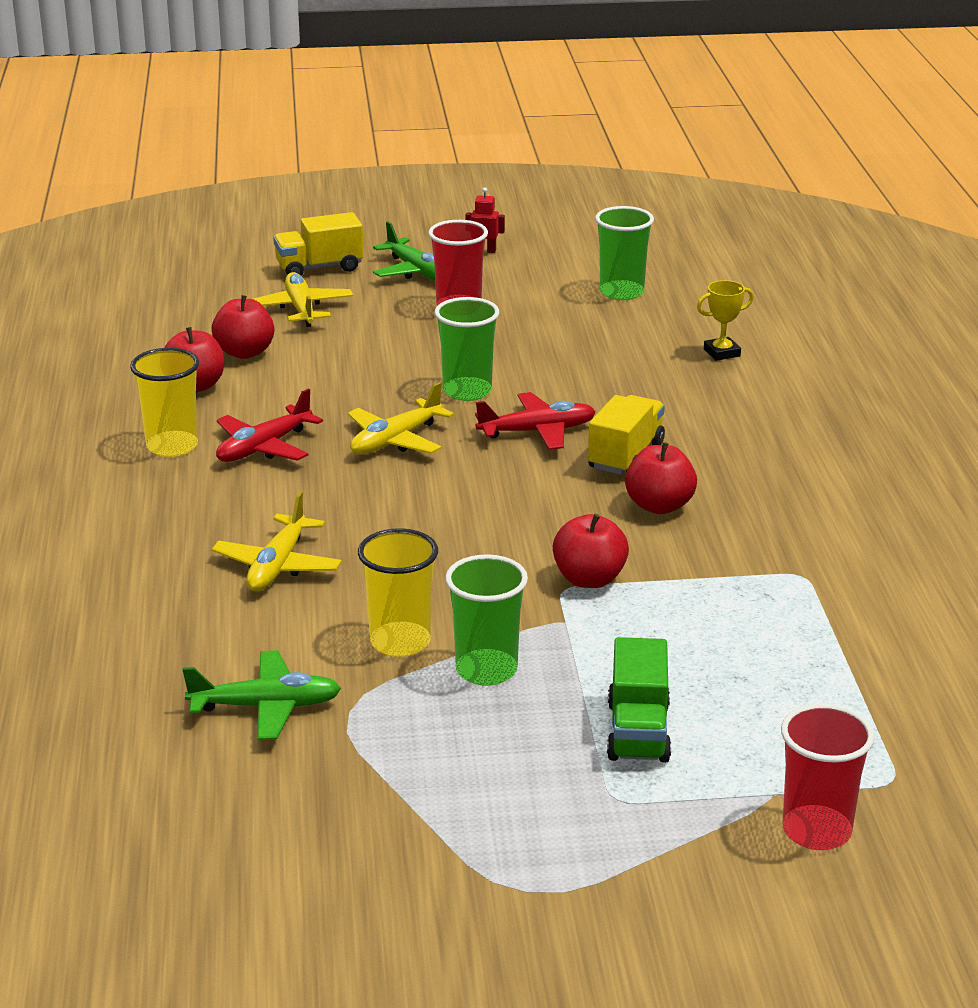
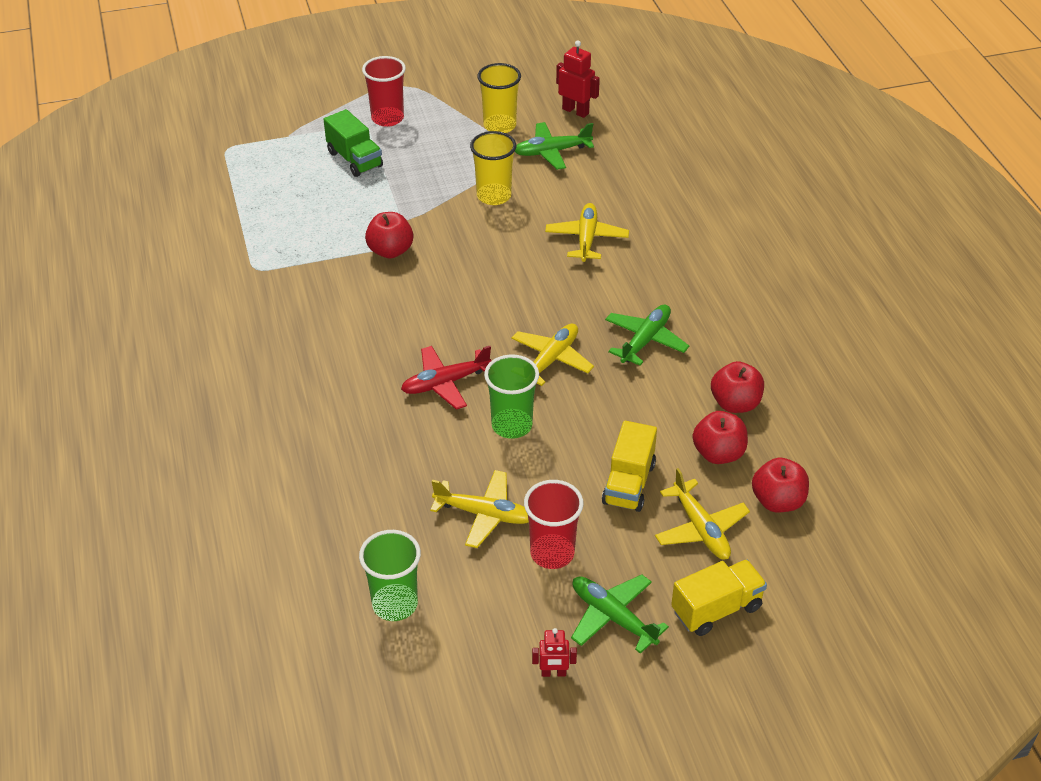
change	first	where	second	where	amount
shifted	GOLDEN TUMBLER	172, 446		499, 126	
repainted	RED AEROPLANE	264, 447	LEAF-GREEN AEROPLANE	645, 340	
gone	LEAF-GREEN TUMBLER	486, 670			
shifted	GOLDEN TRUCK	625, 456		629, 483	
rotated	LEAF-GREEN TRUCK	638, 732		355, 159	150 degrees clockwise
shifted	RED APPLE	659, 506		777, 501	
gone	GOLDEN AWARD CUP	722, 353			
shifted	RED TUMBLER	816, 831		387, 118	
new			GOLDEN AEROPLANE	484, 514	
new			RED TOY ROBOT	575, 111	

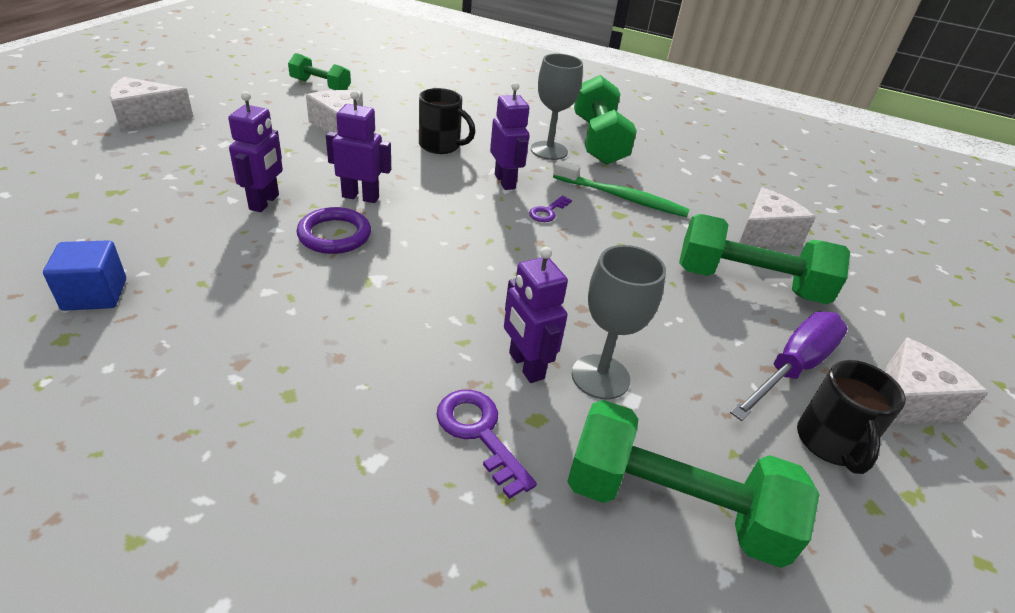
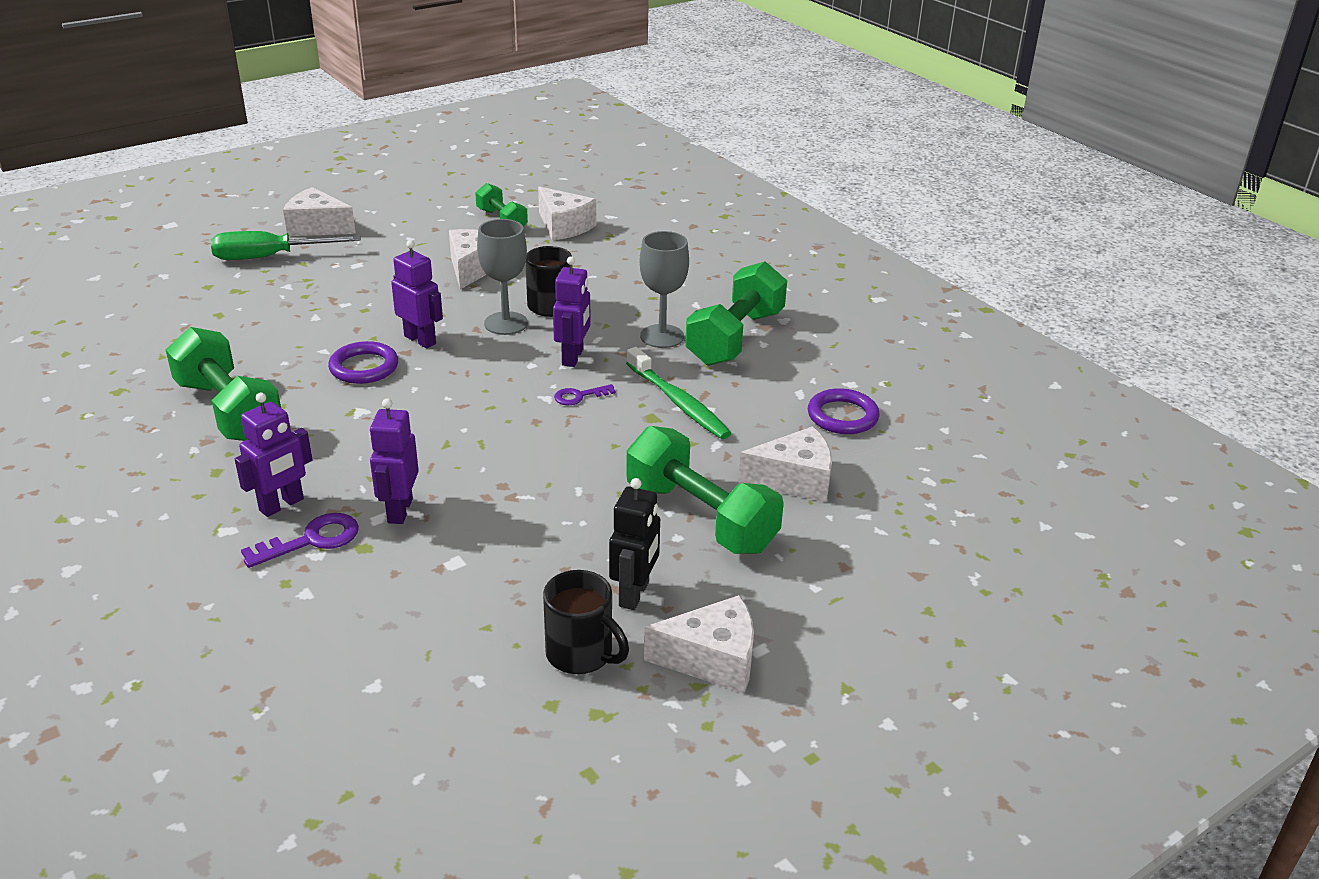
change	first	where	second	where	amount
gone	BLUE BLOCK	95, 294			
shifted	PURPLE TOY ROBOT	265, 202		282, 505	
rotated	PURPLE LATCHKEY	479, 433		312, 540	60 degrees clockwise
shifted	LEAF-GREEN HAND WEIGHT	673, 506		229, 411	
shifted	GRAY WINE GLASS	600, 377		506, 323	
swapped	PURPLE FLAT SCREWDRIVER	792, 367	JET-BLACK TOY ROBOT	634, 594	
rotated	JET-BLACK MUG	830, 443		581, 654	90 degrees counterclockwise
new			LEAF-GREEN FLAT SCREWDRIVER	270, 257	
new			WHITE CHEESE WEDGE	564, 226	
new			PURPLE RING	842, 416	

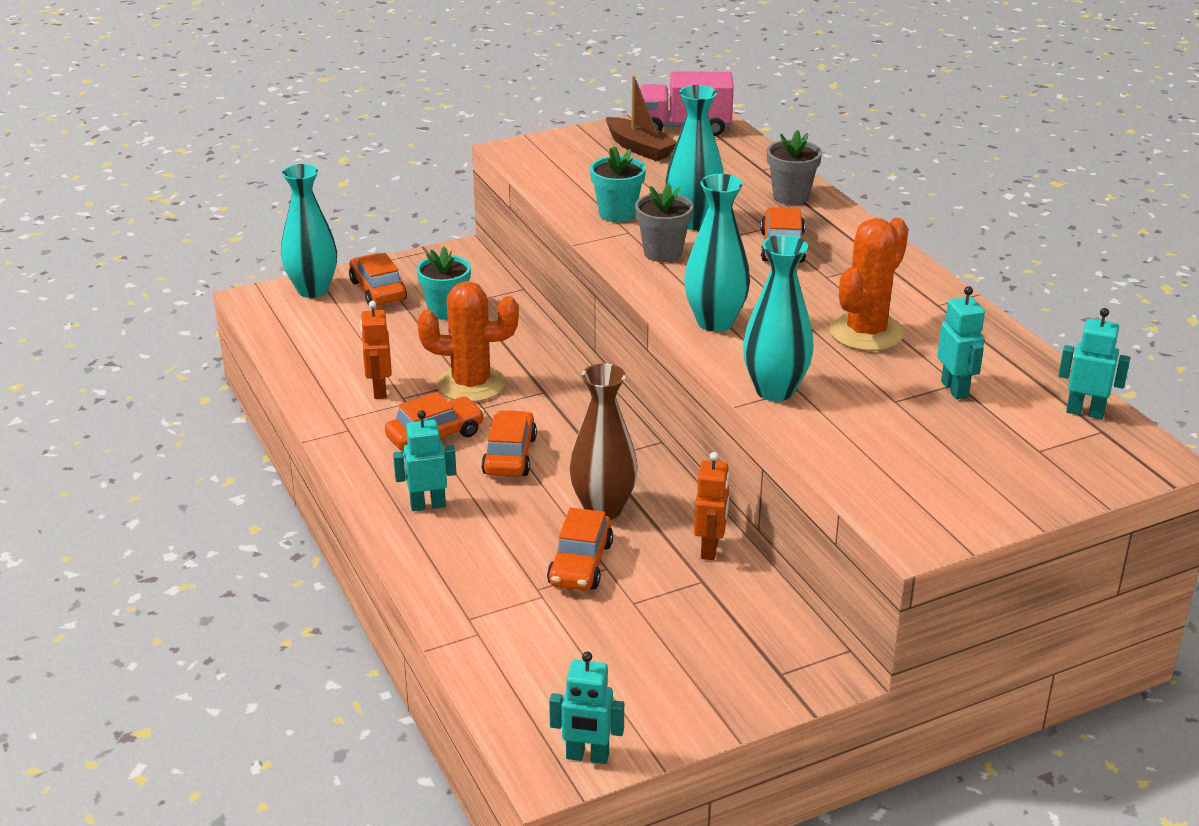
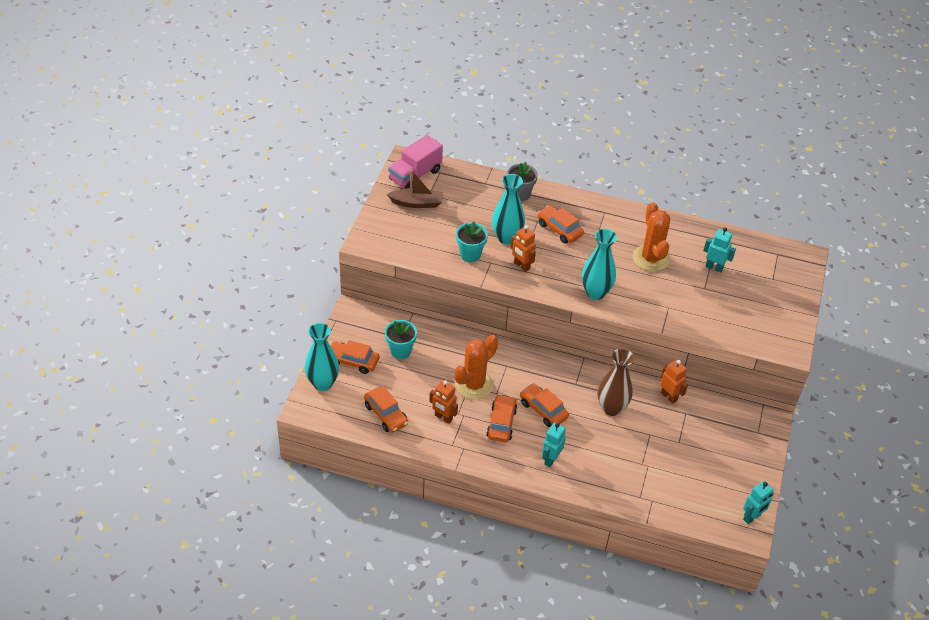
change	first	where	second	where	amount
shifted	ORANGE-COLOURED AUTOMOBILE	580, 564		386, 414	
swapped	GRAY PLANT POT	662, 253	ORANGE-COLOURED TOY ROBOT	521, 266	
gone	TEAL TALL VASE	775, 390			
gone	TEAL TOY ROBOT	1085, 412			

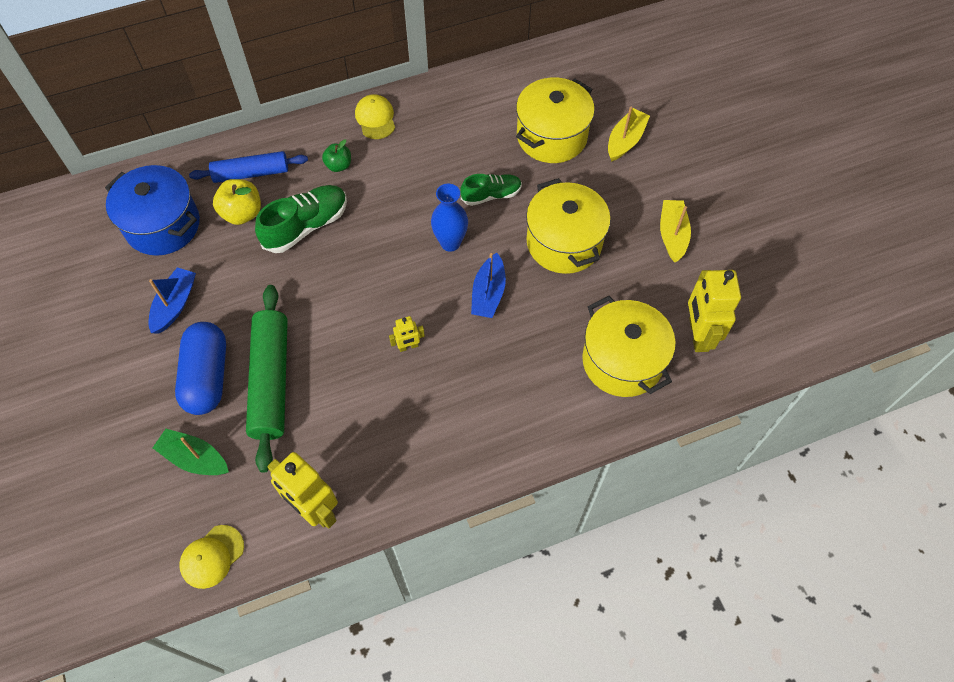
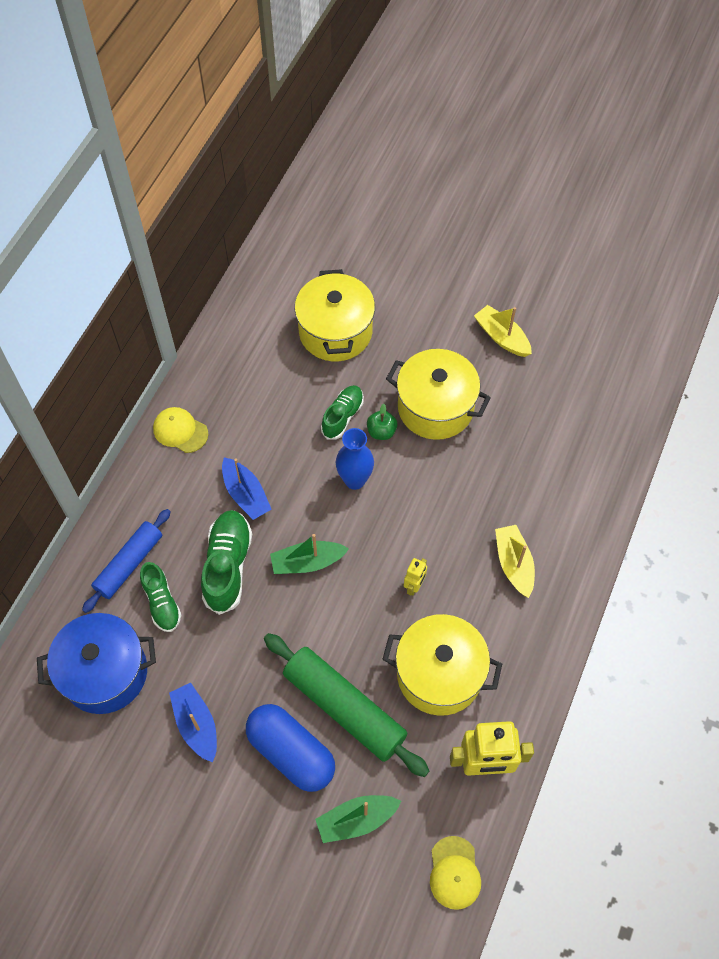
change	first	where	second	where	amount
swapped	GOLDEN APPLE	242, 213	LEAF-GREEN LACE-UP SHOE	162, 602	
shifted	LEAF-GREEN APPLE	338, 165		381, 432	
shifted	BLUE TOY BOAT	488, 293		245, 494	
shifted	GOLDEN COOKING POT	622, 361		439, 674	
shifted	GOLDEN TOY BOAT	625, 141		514, 564	
gone	GOLDEN TOY ROBOT	698, 334			
new			LEAF-GREEN TOY BOAT	308, 562	

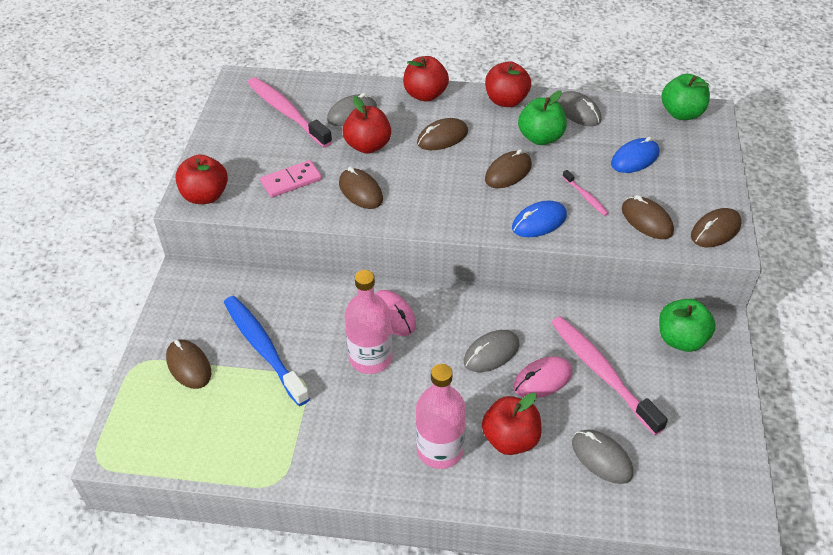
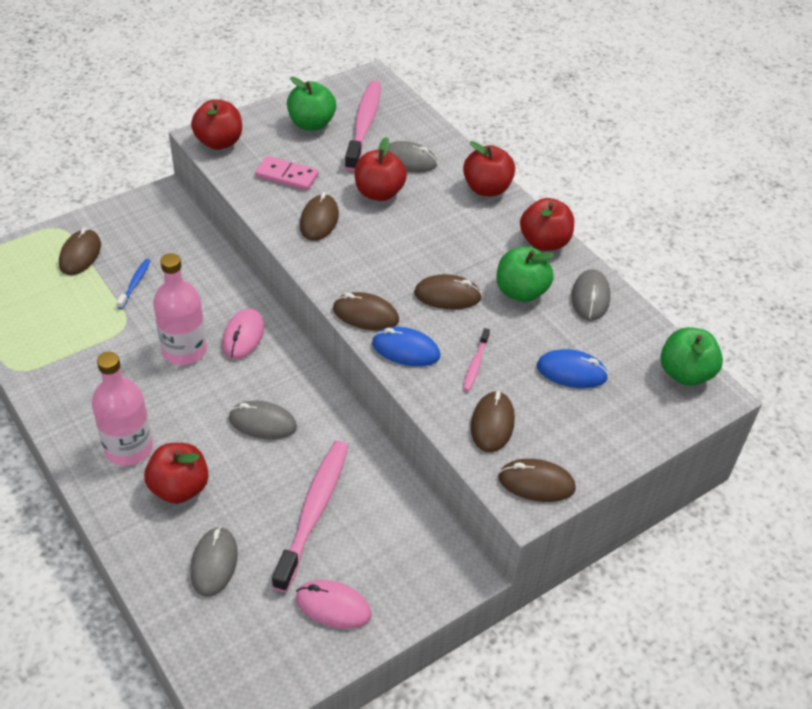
change	first	where	second	where	amount
scaled	BLUE DENTAL BRUSH	263, 348		135, 283	x0.46
shifted	BROWN COMPUTER MOUSE	442, 137		365, 315	
shifted	ROSE-PINK COMPUTER MOUSE	542, 380		333, 606	
shifted	LEAF-GREEN APPLE	681, 339		311, 124	

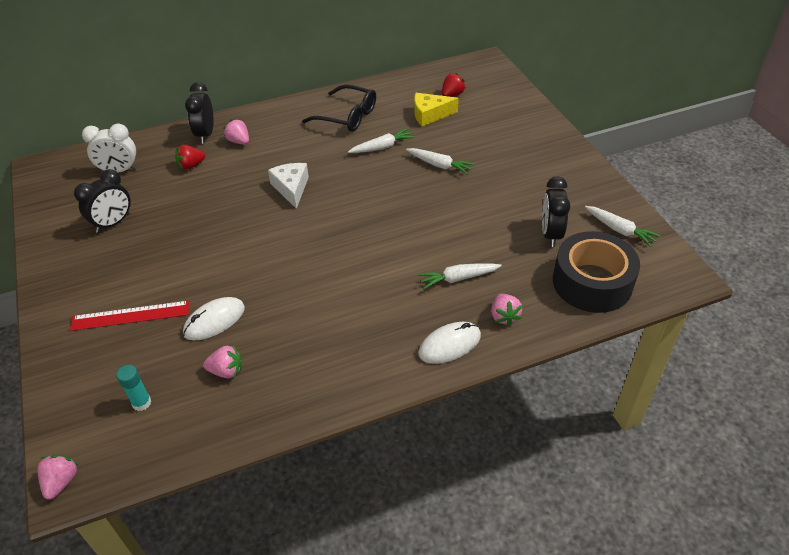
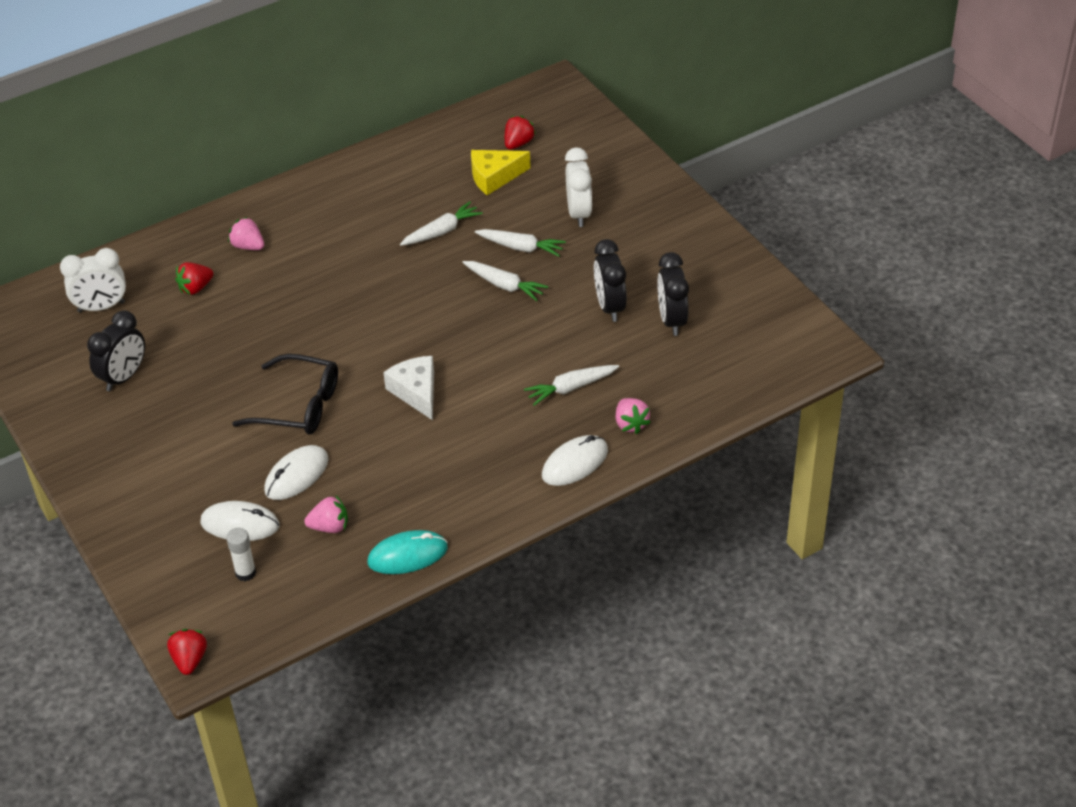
change	first	where	second	where	amount
repainted	ROSE-PINK STRAWBERRY	61, 482	RED STRAWBERRY	189, 660	
gone	RED STRAIGHTEDGE	130, 316			
repainted	TEAL GLUE STICK	141, 403	WHITE GLUE STICK	245, 573	
shifted	JET-BLACK ALARM CLOCK	205, 134		610, 307	
shifted	WHITE CHEESE WEDGE	291, 188		416, 392	
shifted	JET-BLACK GLASSES	347, 116		298, 405	
gone	JET-BLACK STICKY TAPE	592, 282			
shifted	WHITE CARROT	619, 230		504, 285	
new			WHITE COMPUTER MOUSE	240, 524	
new			TEAL COMPUTER MOUSE	407, 555	
new			WHITE ALARM CLOCK	579, 213	

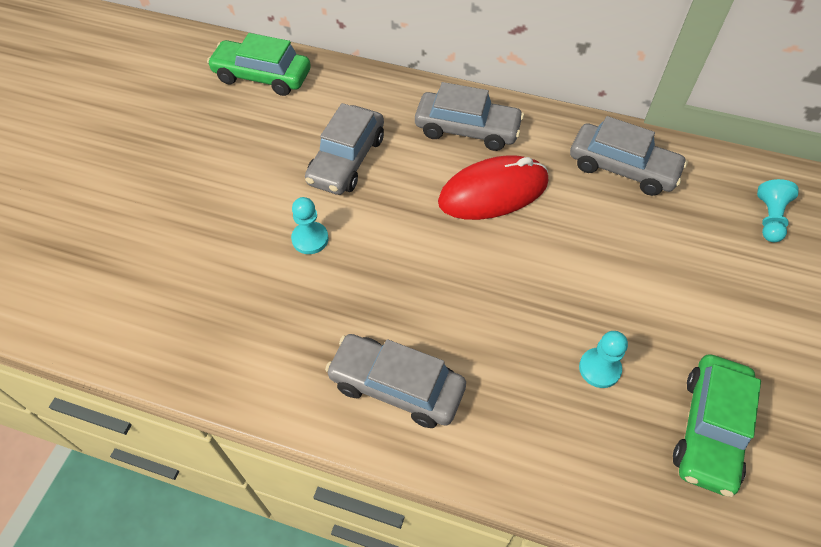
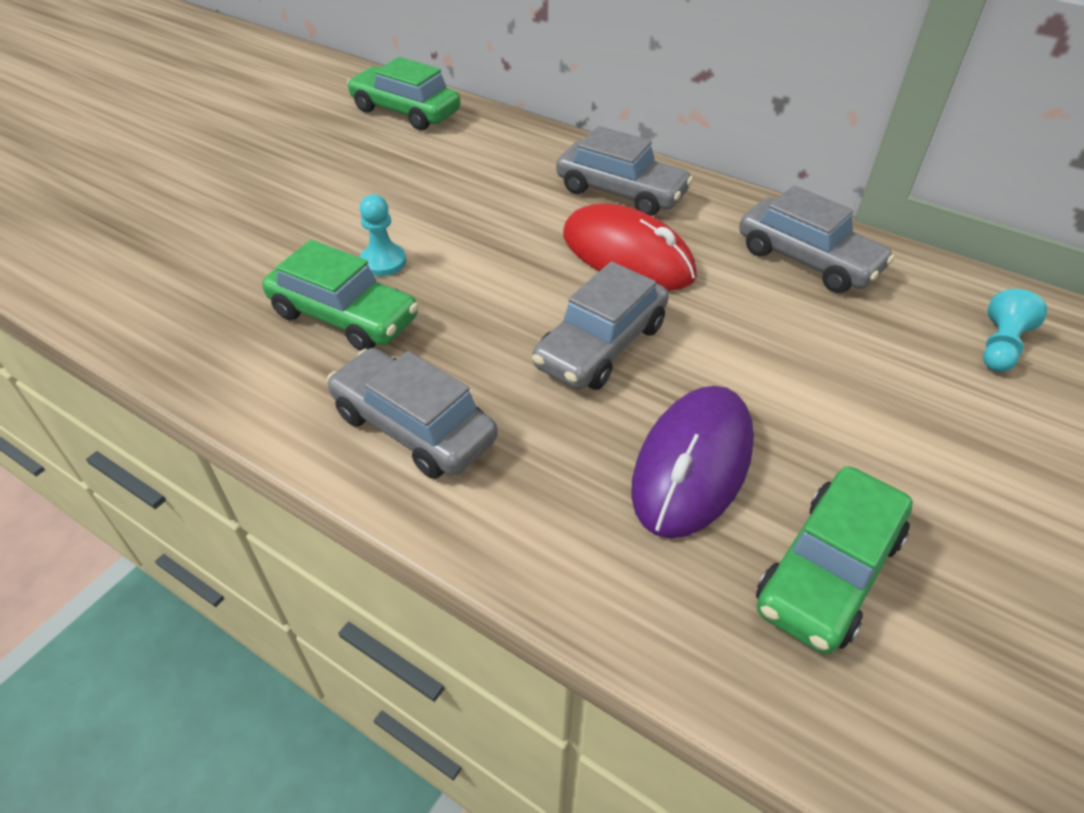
change	first	where	second	where	amount
shifted	GRAY AUTOMOBILE	346, 160		600, 345	
rotated	RED COMPUTER MOUSE	493, 192		627, 255	45 degrees clockwise
swapped	TEAL CHESS PAWN	599, 368	PURPLE COMPUTER MOUSE	692, 464	
new			LEAF-GREEN AUTOMOBILE	344, 316	

